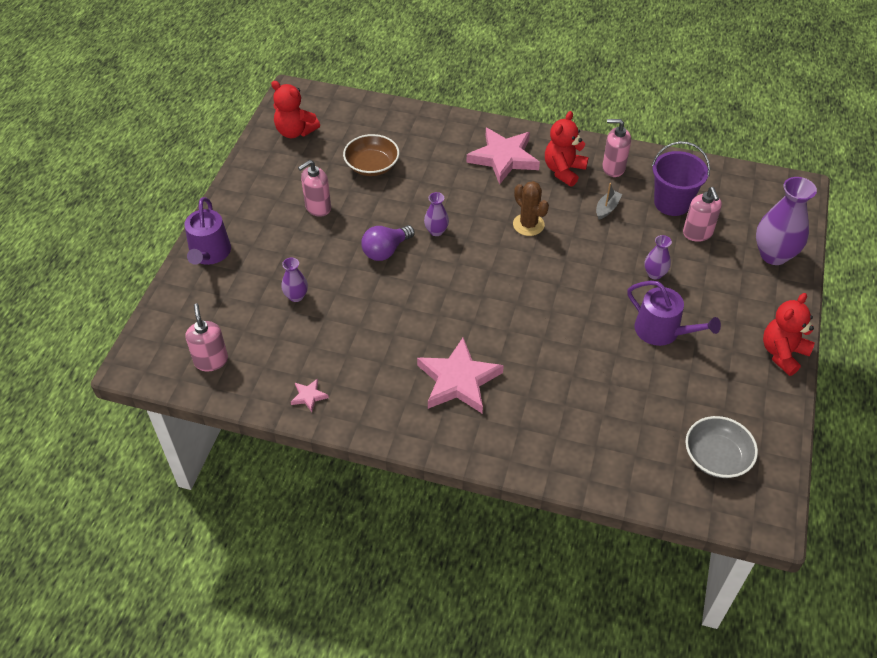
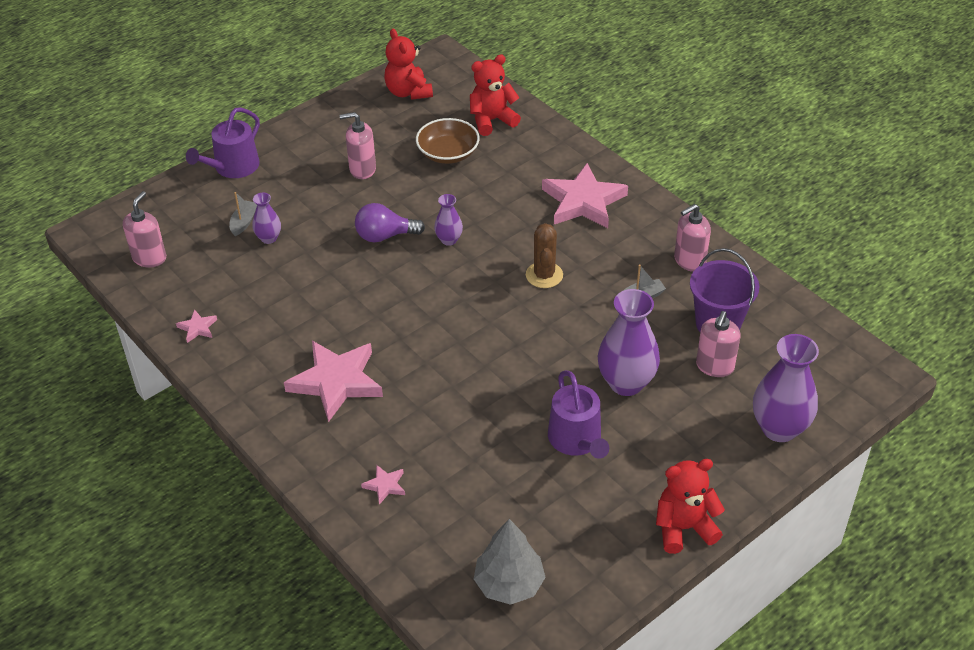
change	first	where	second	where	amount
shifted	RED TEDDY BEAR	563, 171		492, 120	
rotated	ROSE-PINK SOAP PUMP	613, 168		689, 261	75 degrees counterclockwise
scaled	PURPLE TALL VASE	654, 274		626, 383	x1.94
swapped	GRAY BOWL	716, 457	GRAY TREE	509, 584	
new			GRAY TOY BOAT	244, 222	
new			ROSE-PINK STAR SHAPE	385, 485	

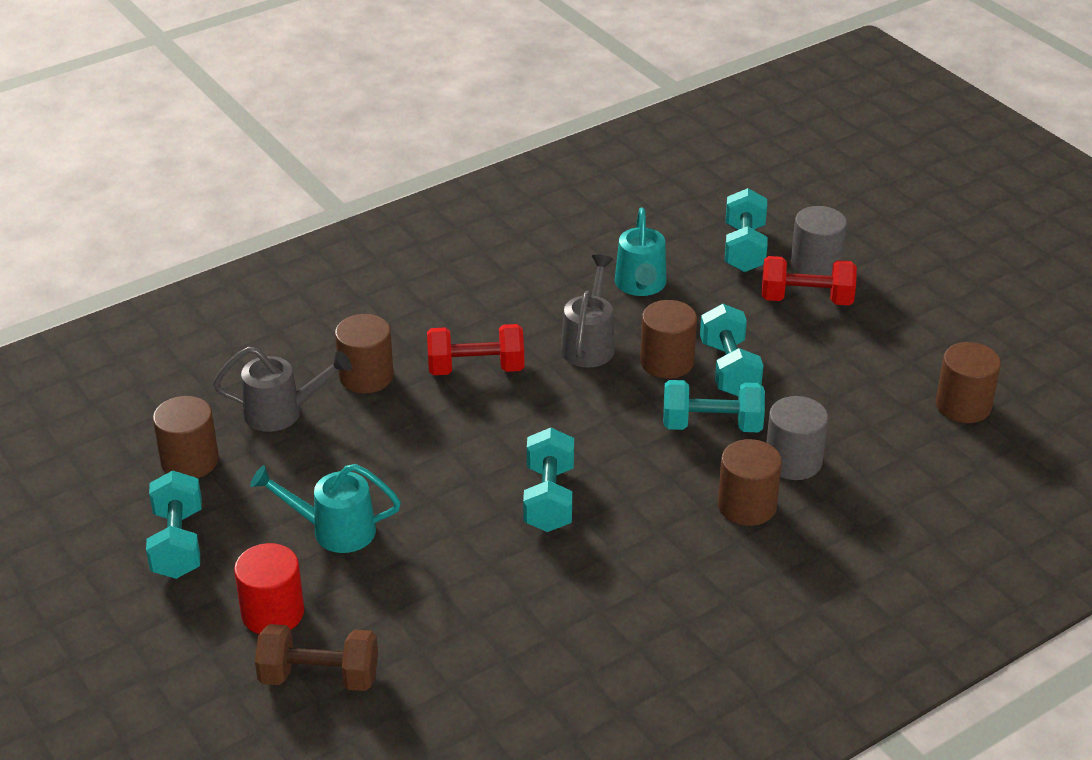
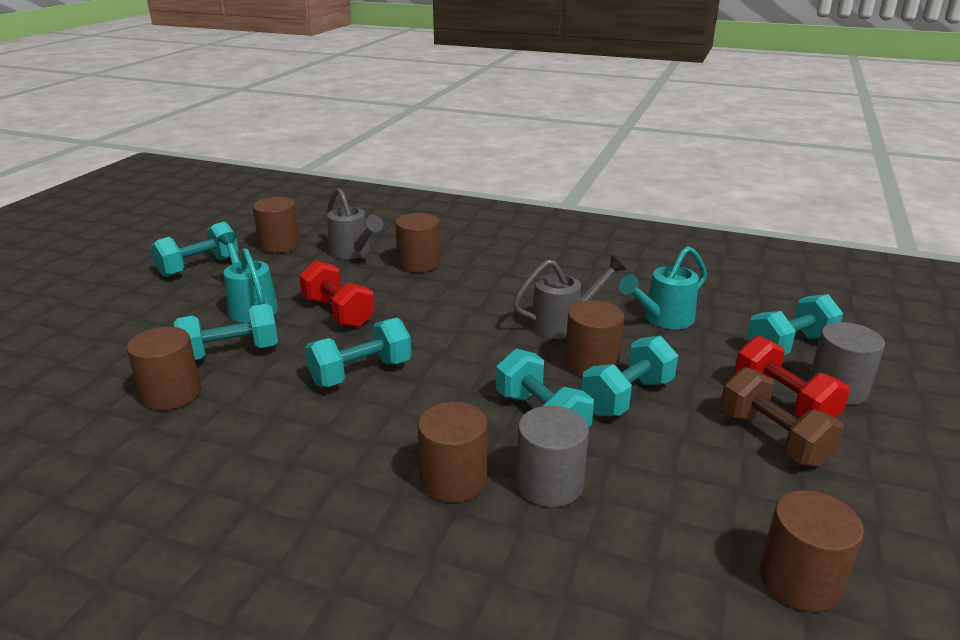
change	first	where	second	where	amount
gone	RED SOLID CYLINDER	273, 613			
shifted	BROWN HAND WEIGHT	319, 677		773, 438	
shifted	RED HAND WEIGHT	476, 368		338, 312	
new			BROWN SOLID CYLINDER	171, 393	
new			TEAL HAND WEIGHT	231, 353	

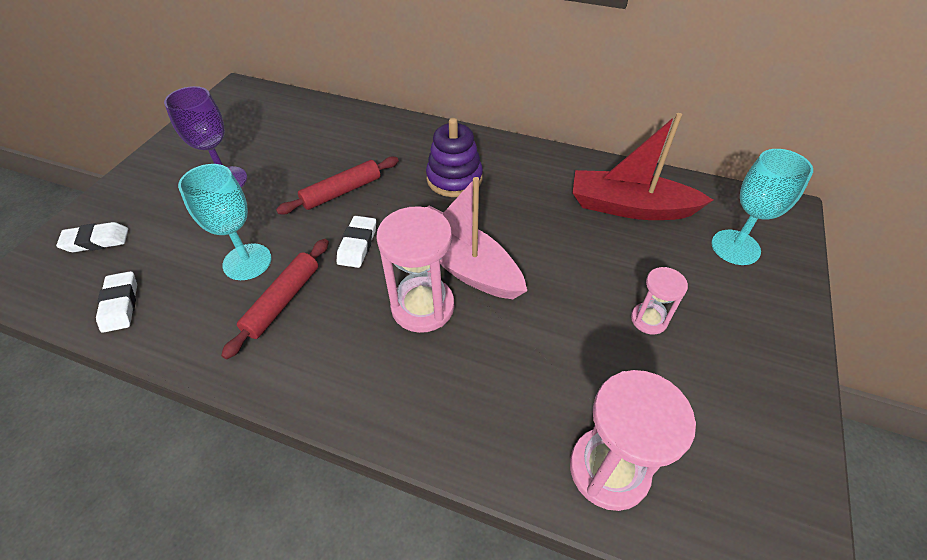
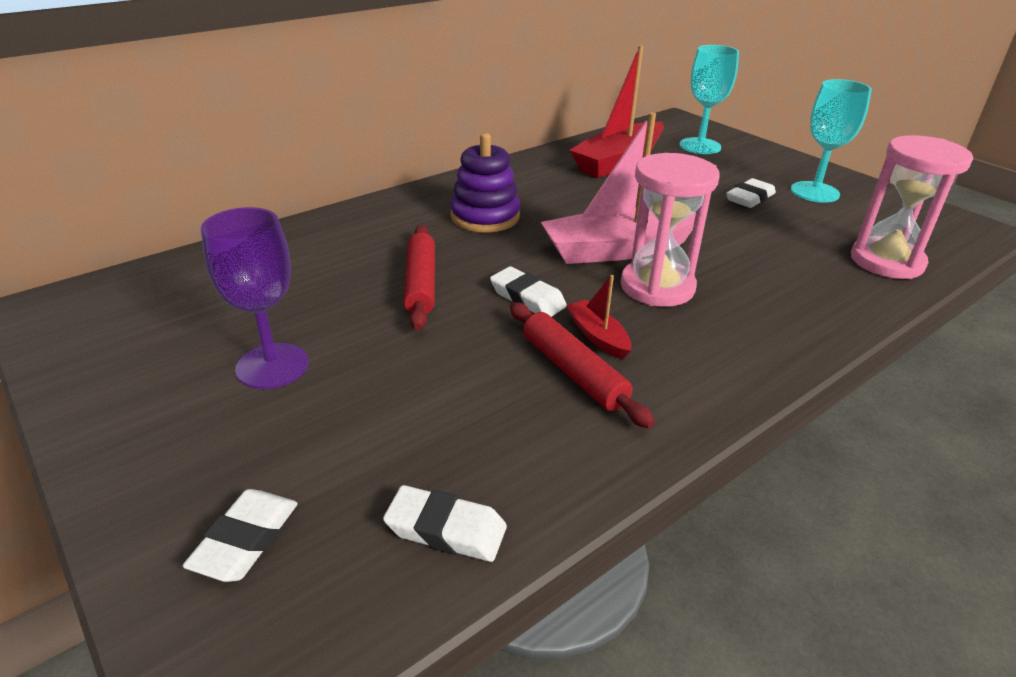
change	first	where	second	where	amount
shifted	TEAL WINE GLASS	247, 262		814, 192	
swapped	ROSE-PINK HOURGLASS	649, 319	WHITE ERASER	749, 198	
new			RED TOY BOAT	597, 336	

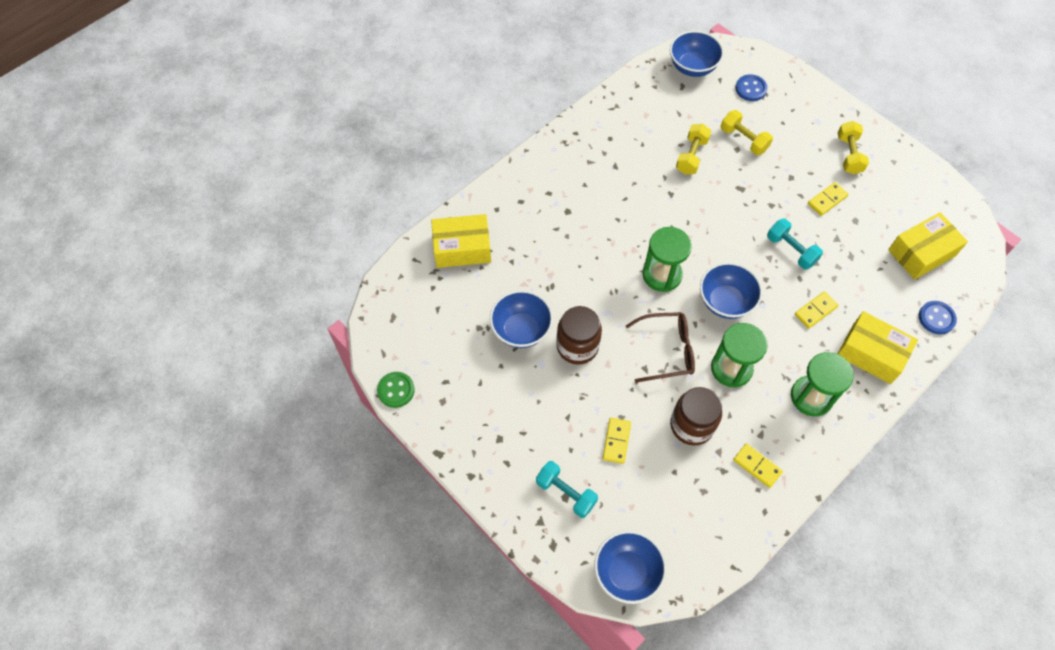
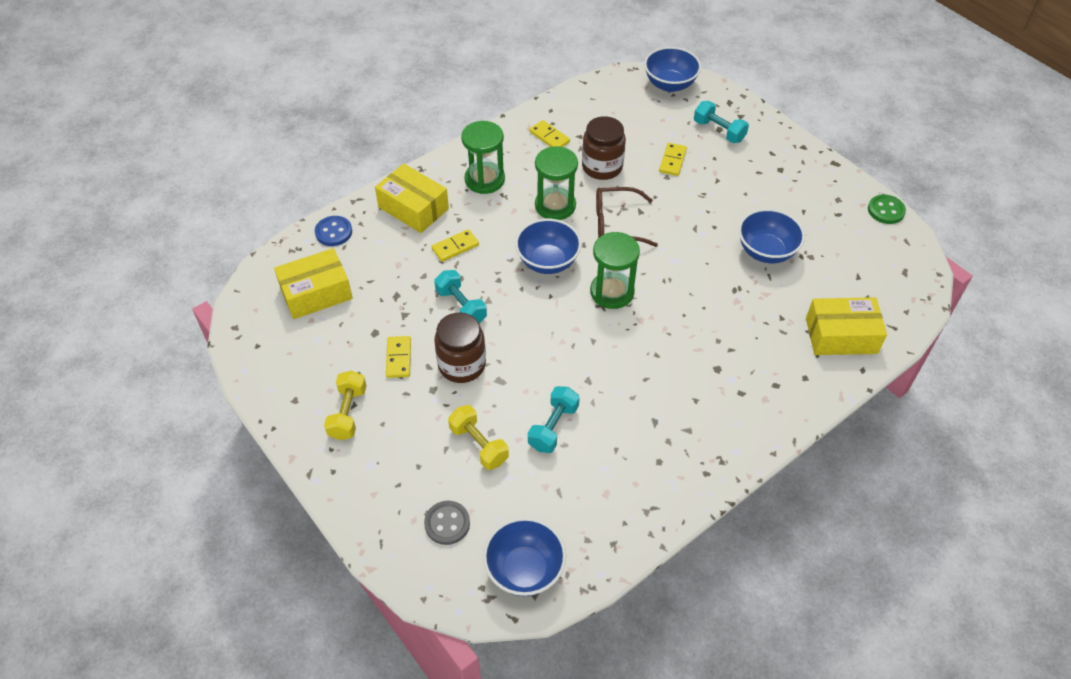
change	first	where	second	where	amount
shifted	BROWN PRESERVE JAR	577, 346		462, 365	
repainted	GOLDEN HAND WEIGHT	691, 156	TEAL HAND WEIGHT	553, 427	
repainted	BLUE SHIRT BUTTON	750, 89	GRAY SHIRT BUTTON	447, 523	
rotated	GOLDEN DOMINO PIECE	827, 200		398, 358	60 degrees counterclockwise

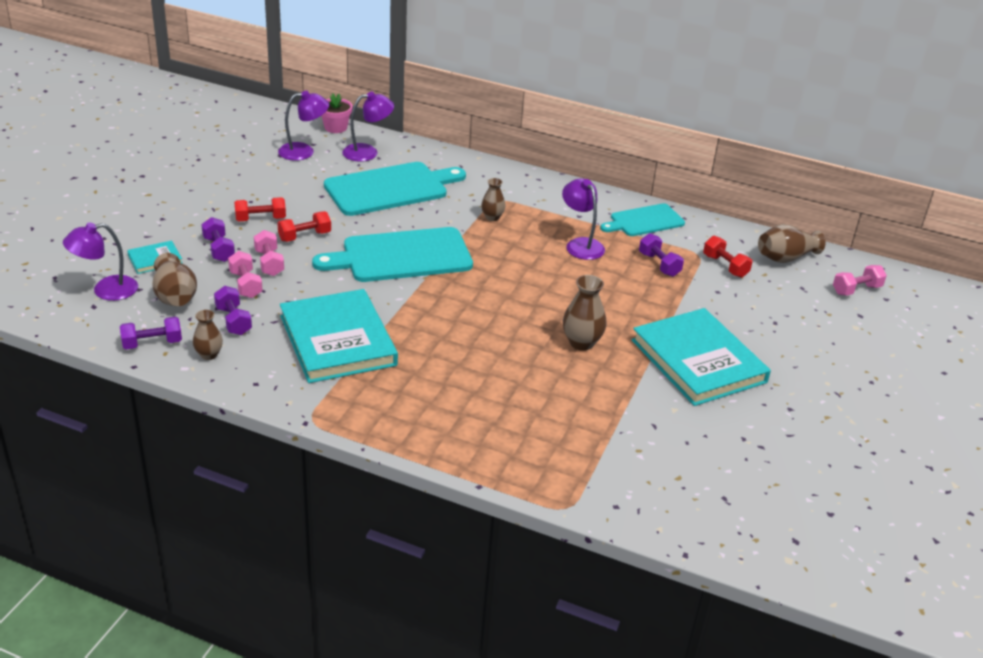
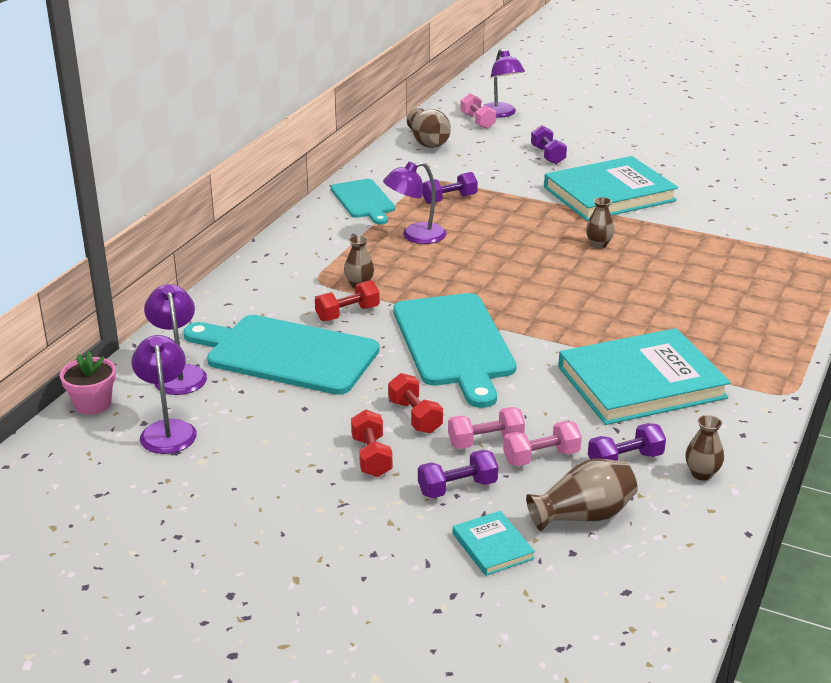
change	first	where	second	where	amount
shifted	PURPLE READING LAMP	106, 290		501, 114	
shifted	PURPLE HAND WEIGHT	152, 343		548, 155	
rotated	TEAL CHOPPING BOARD	390, 189		287, 354	45 degrees counterclockwise
scaled	BROWN TALL VASE	581, 343		598, 244	x0.64
shifted	RED HAND WEIGHT	725, 266		347, 313	

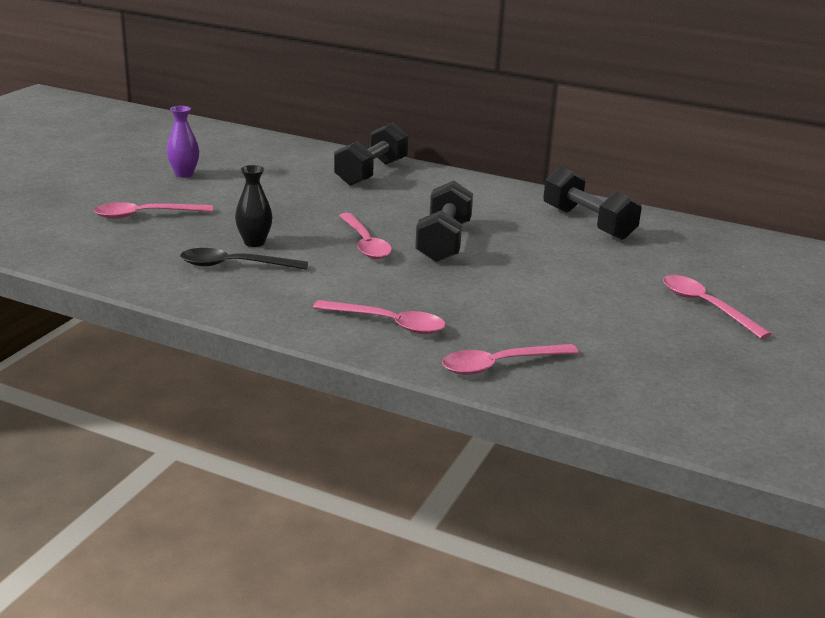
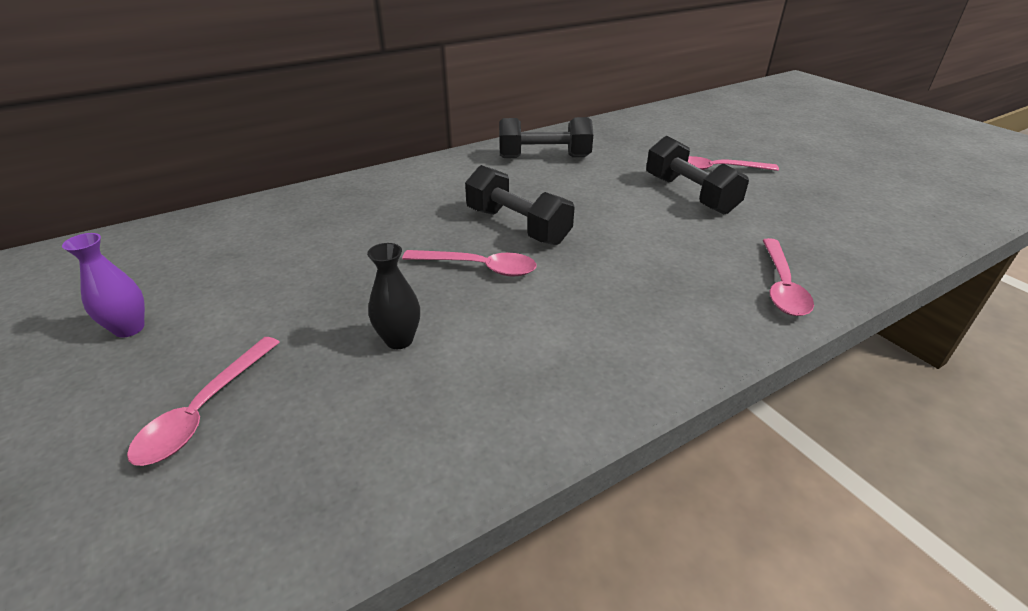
change	first	where	second	where	amount
gone	JET-BLACK TEASPOON	235, 265			
gone	ROSE-PINK TEASPOON	388, 323			
shifted	JET-BLACK HAND WEIGHT	371, 173		689, 194	

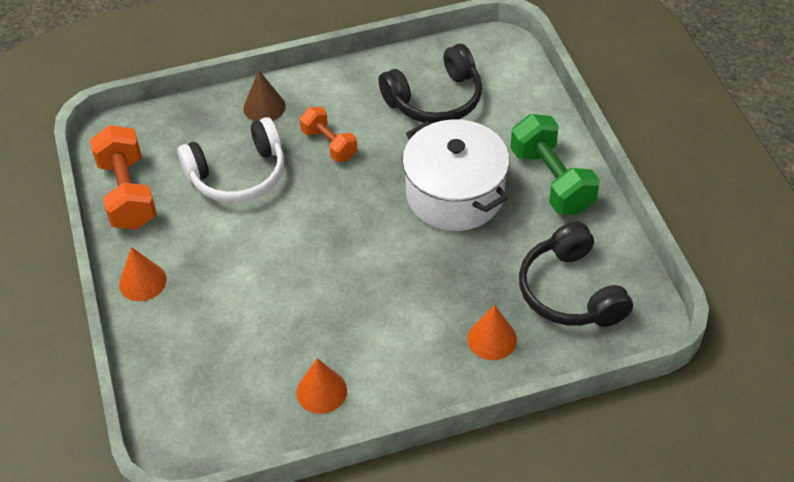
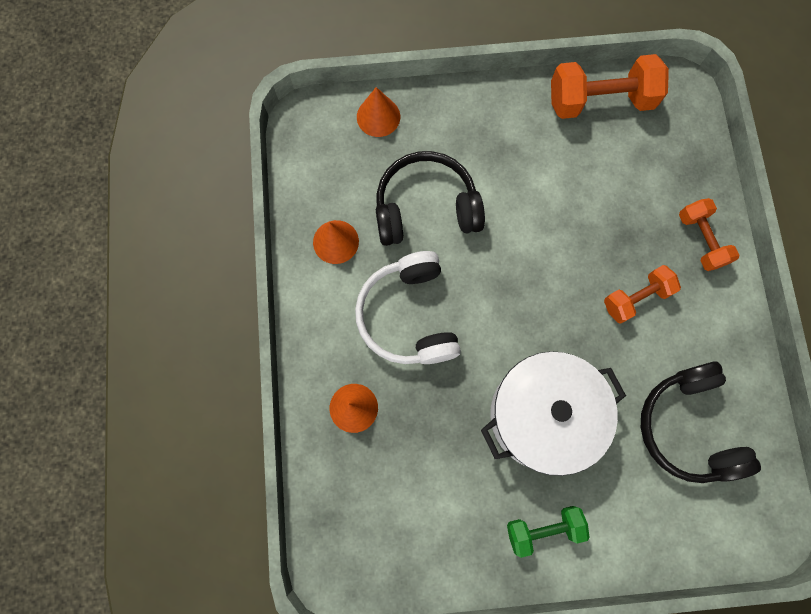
change	first	where	second	where	amount
shifted	ORANGE-COLOURED CONE SHAPE	142, 281		378, 116	
shifted	WHITE HEADPHONES	238, 175		408, 316	
swapped	BROWN CONE SHAPE	264, 107	ORANGE-COLOURED HAND WEIGHT	700, 240	
scaled	LEAF-GREEN HAND WEIGHT	552, 180		543, 529	x0.62
shifted	JET-BLACK HEADPHONES	570, 291		426, 207	

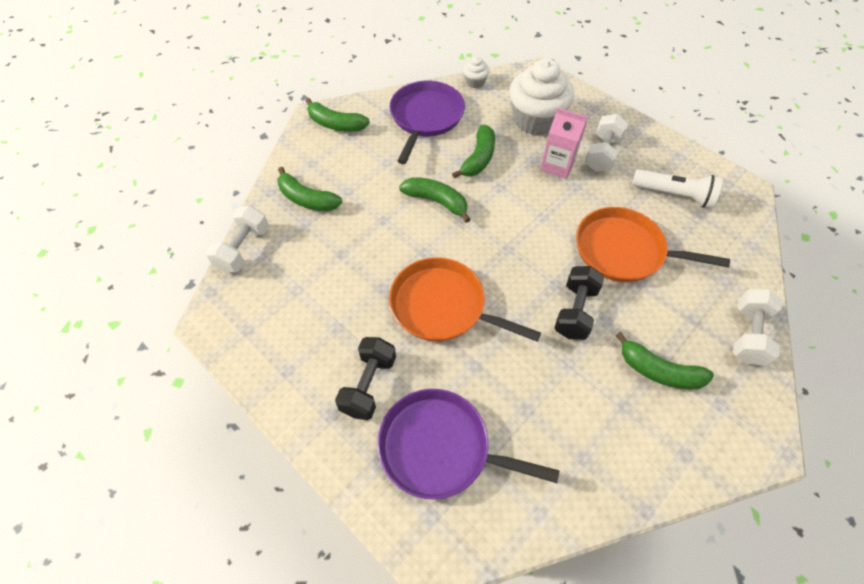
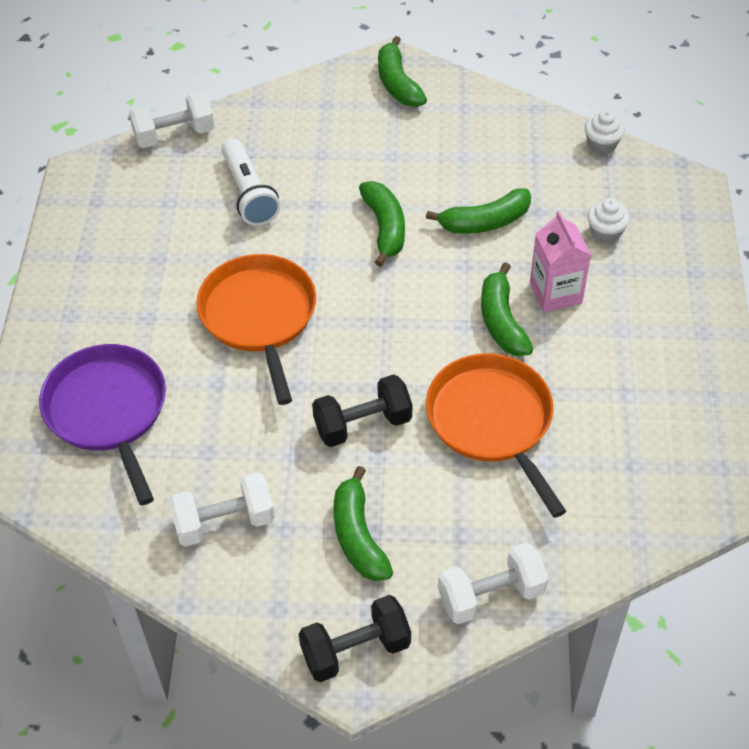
change	first	where	second	where	amount
shifted	LEAF-GREEN TOY BANANA	307, 199		501, 321	
shifted	JET-BLACK HAND WEIGHT	368, 385		355, 649	
gone	PURPLE SKILLET	425, 117			
scaled	WHITE CUPCAKE	535, 120		605, 232	x0.44
shifted	WHITE HAND WEIGHT	602, 154		224, 522	
shifted	WHITE TORCH	674, 195		249, 193	

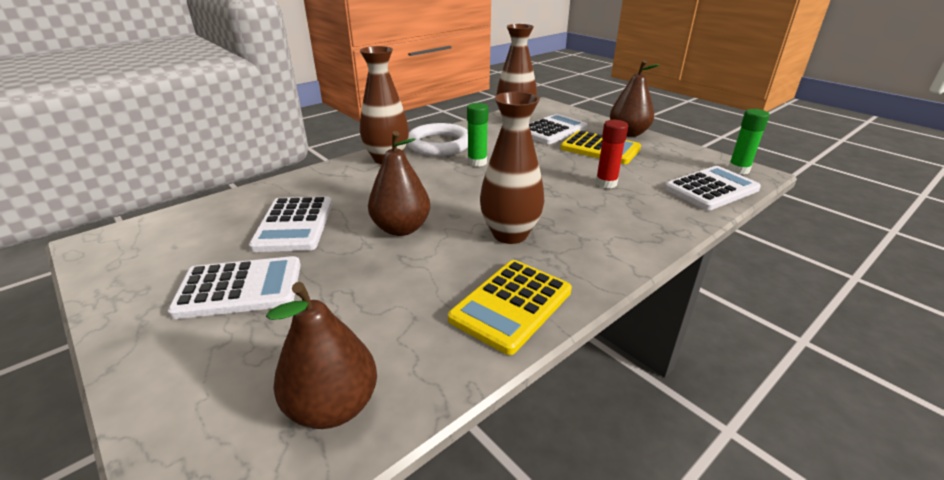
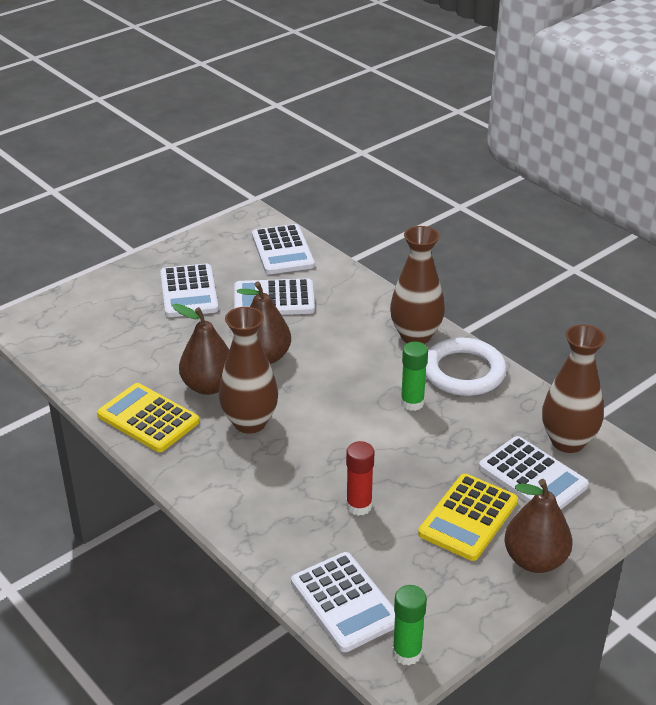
change	first	where	second	where	amount
shifted	BROWN PEAR	333, 407		208, 386	
new			WHITE CALCULATOR	282, 250	

